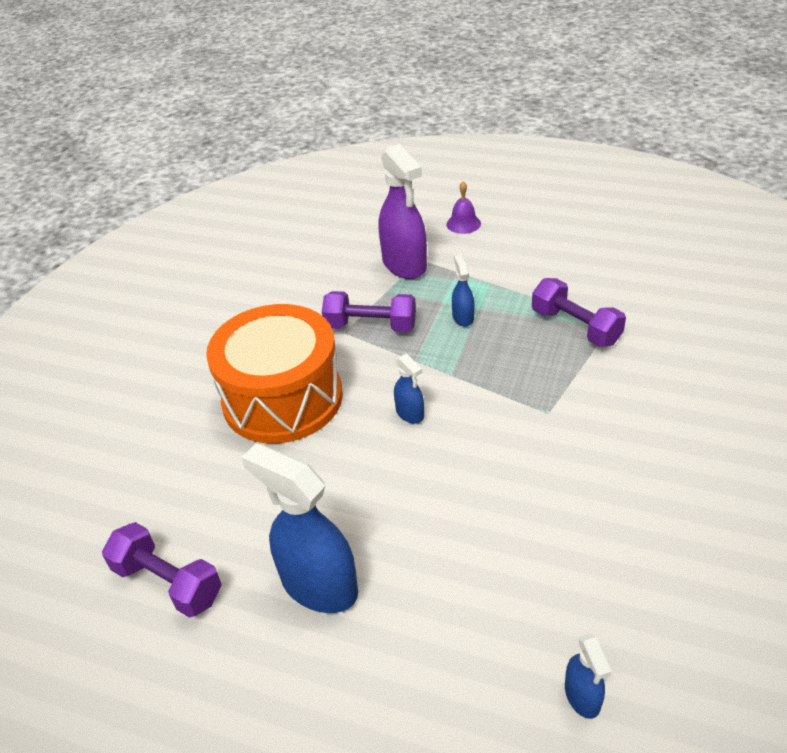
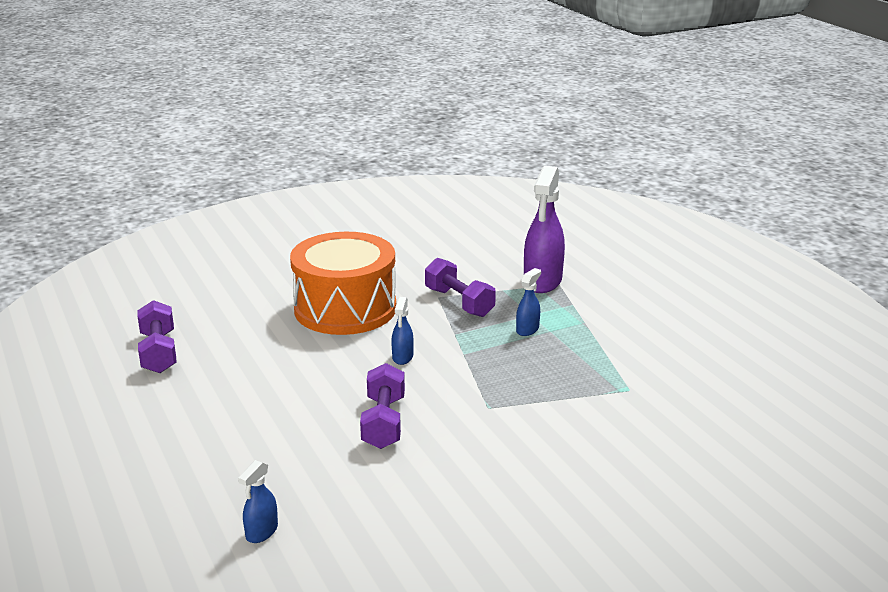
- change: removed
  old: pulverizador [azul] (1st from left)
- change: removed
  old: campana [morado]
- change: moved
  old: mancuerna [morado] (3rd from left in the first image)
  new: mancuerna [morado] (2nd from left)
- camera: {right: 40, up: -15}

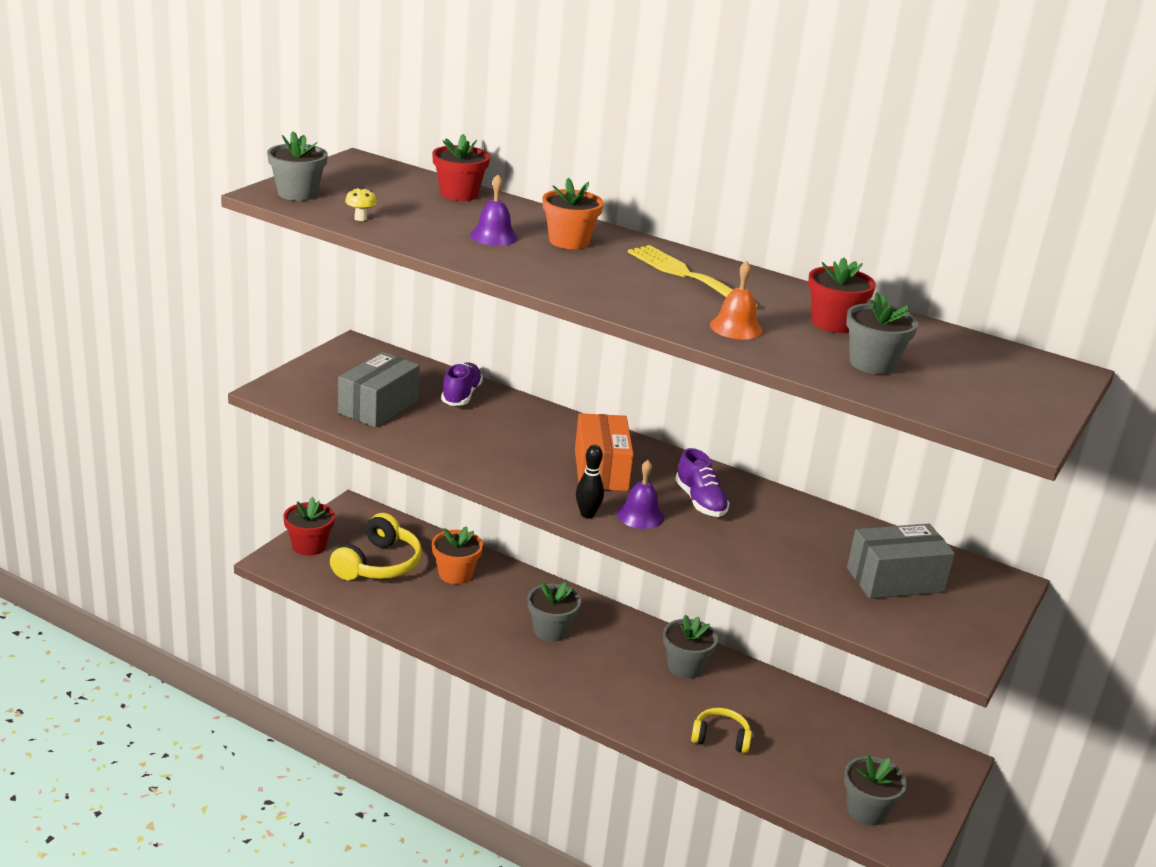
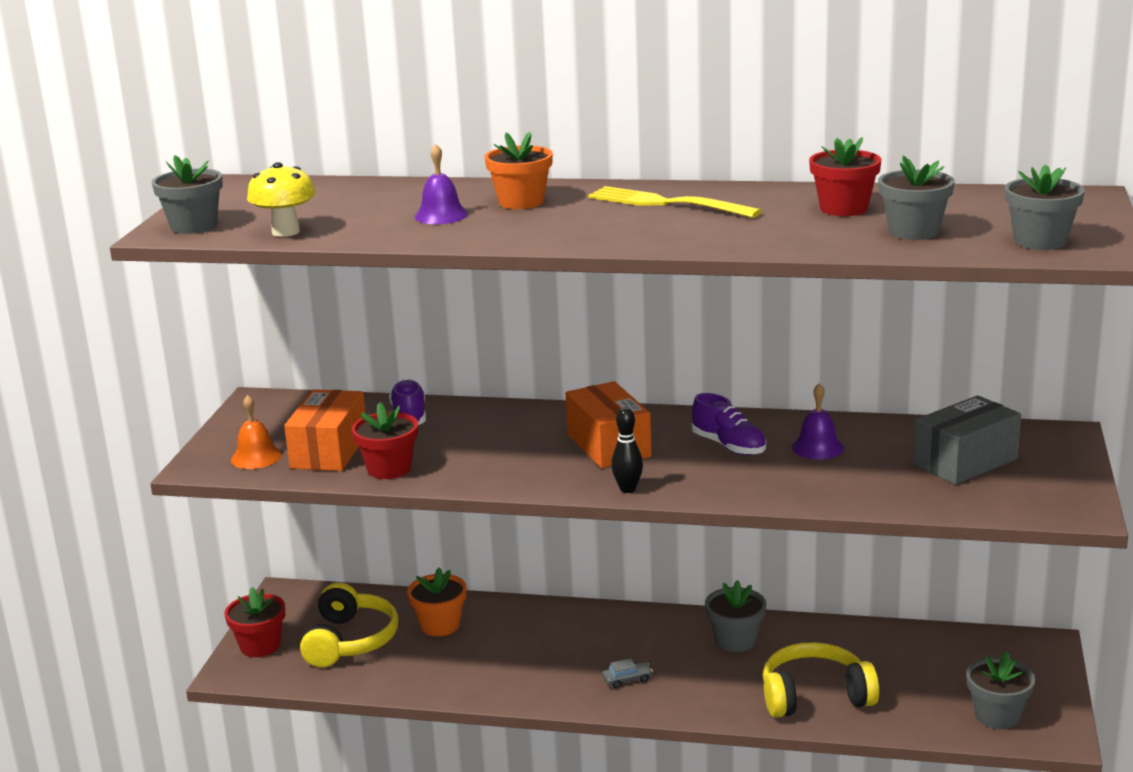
- change: added
  new: coche [gris]
- change: moved
  old: maceta [rojo] (2nd from left)
- change: moved
  old: maceta [gris] (2nd from left in the first image)
  new: maceta [gris] (5th from left)
- change: moved
  old: campana [morado] (2nd from left)
- change: moved
  old: campana [naranja]
- change: recoloured
  old: caja [gris] (1st from left)
  new: caja [naranja] (1st from left)
- change: resized
  old: seta [amarillo]
  factor: 1.86
- change: resized
  old: auriculares [amarillo] (2nd from left)
  factor: 1.68
- camera: {right: -15, up: -5}

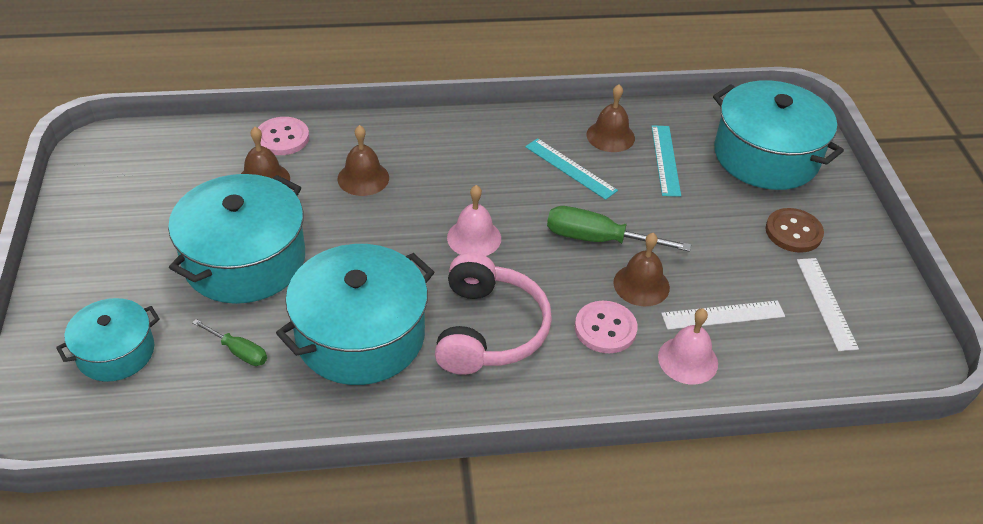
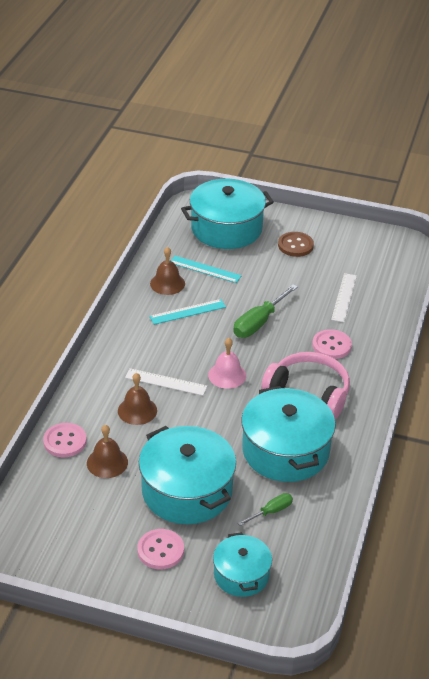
- change: removed
  old: campana [marrón] (4th from left)
- change: removed
  old: campana [rosa] (2nd from left)
- change: added
  new: botón [rosa] (2nd from left)
- change: moved
  old: regla [blanco] (2nd from left in the first image)
  new: regla [blanco] (1st from left)
- camera: {right: -65, up: -5}

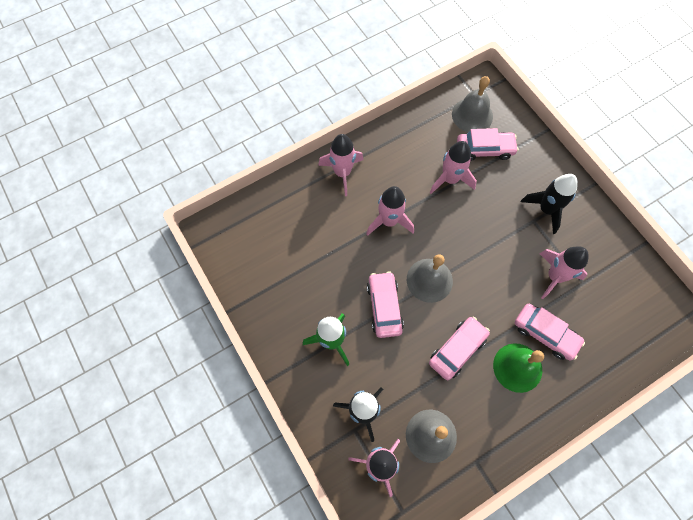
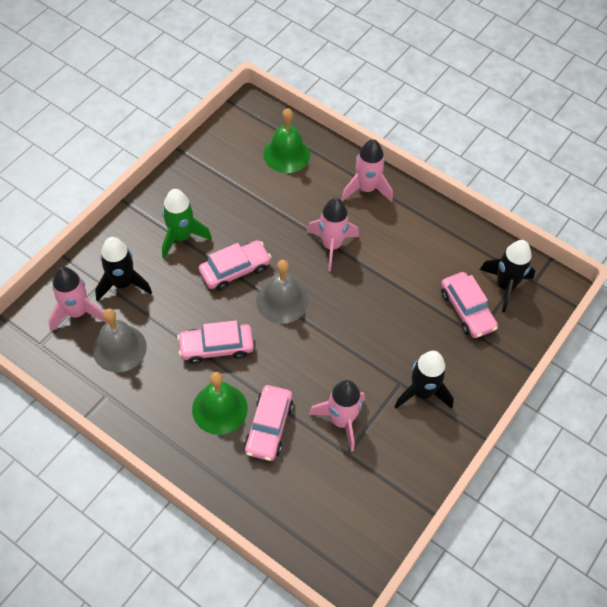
- change: removed
  old: cohete [rosa] (4th from left)
- change: added
  new: campana [verde] (2nd from left)
- change: replaced
  old: campana [gris] (3rd from left)
  new: cohete [negro] (3rd from left)
- change: turned
  old: coche [rosa] (2nd from left in the first image)
  degrees: 150
- camera: {right: 65, up: -10}

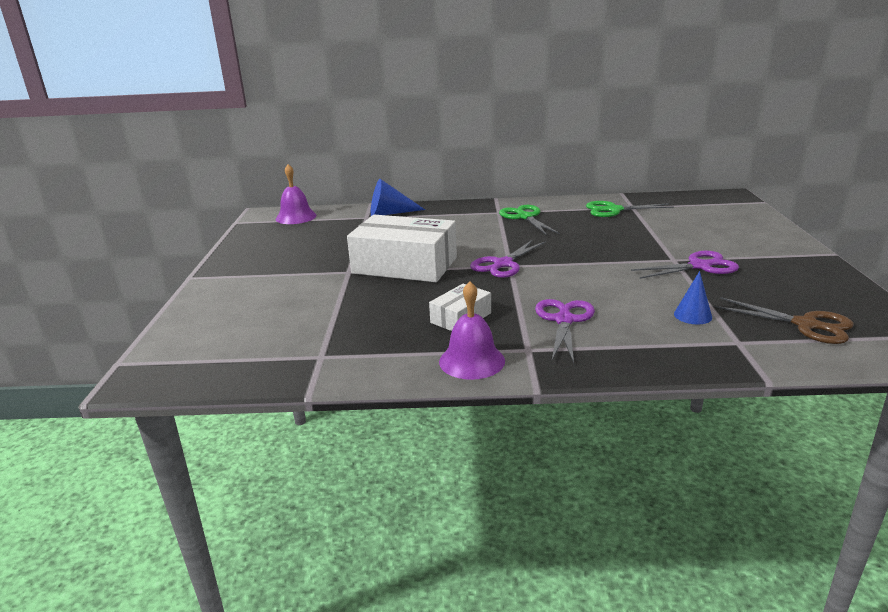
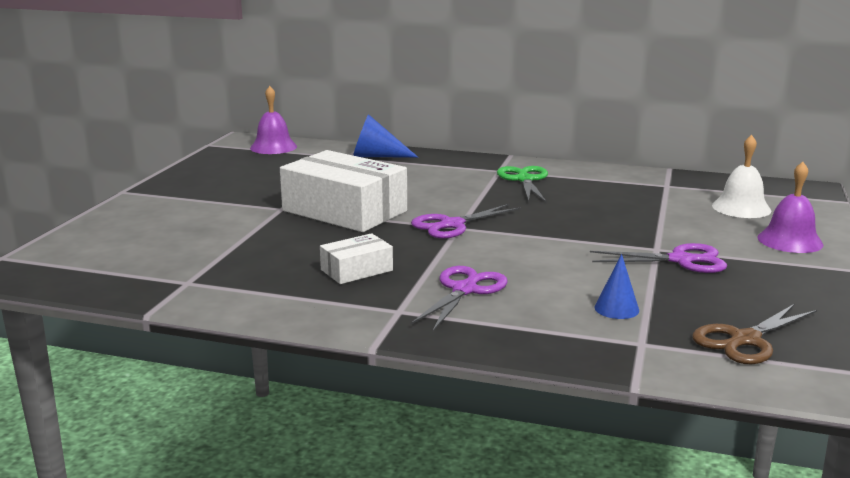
- change: removed
  old: tijeras [verde] (2nd from left)
- change: added
  new: campana [blanco]
- change: moved
  old: campana [morado] (2nd from left)
- change: turned
  old: tijeras [marrón]
  degrees: 90
- camera: {right: 15, up: -5}

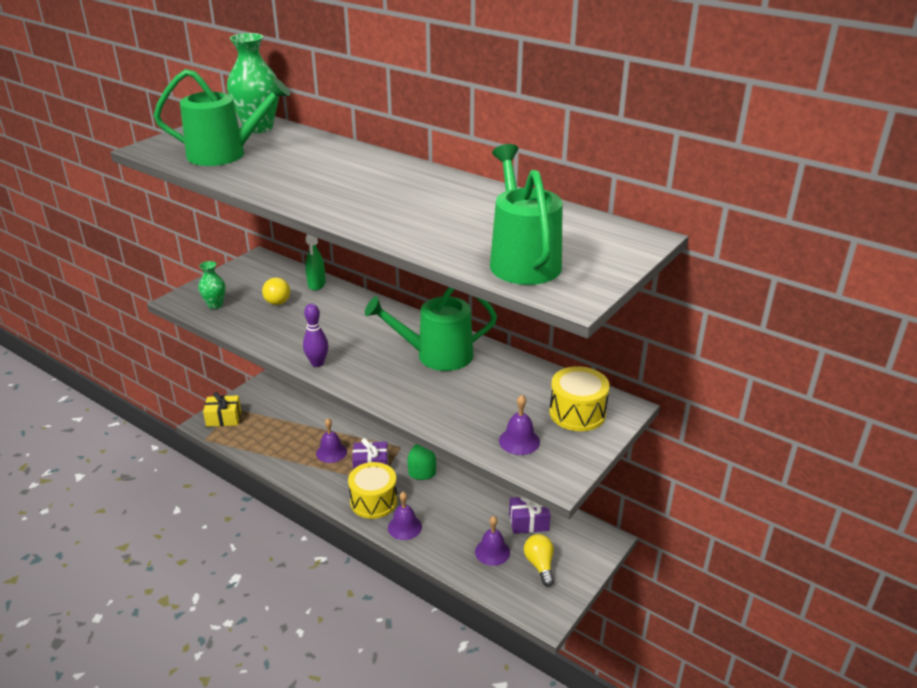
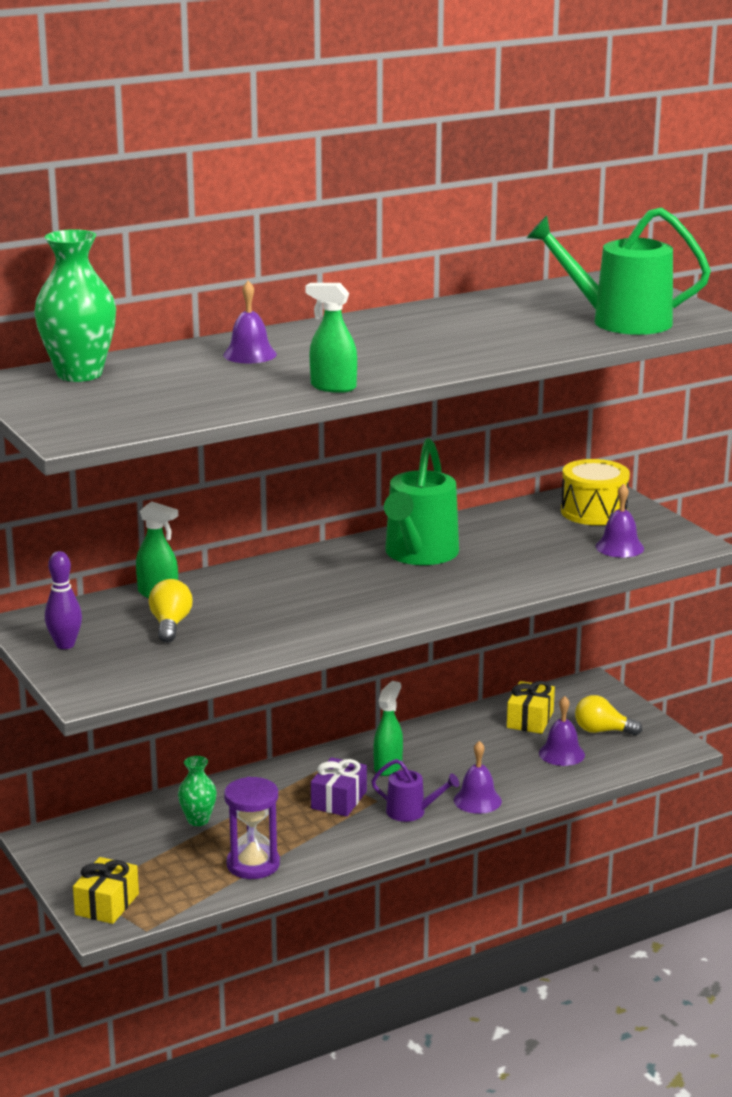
- change: removed
  old: regadera [verde] (1st from left)
- change: added
  new: reloj de arena [morado]
- change: added
  new: pulverizador [verde] (2nd from left)
- change: moved
  old: florero [verde] (1st from left in the first image)
  new: florero [verde] (2nd from left)
- change: moved
  old: bolo [morado]
- change: moved
  old: campana [morado] (1st from left)
- change: replaced
  old: tambor [amarillo] (1st from left)
  new: regadera [morado]
- change: recoloured
  old: regalo [morado] (2nd from left)
  new: regalo [amarillo] (2nd from left)
- change: turned
  old: bombilla [amarillo] (1st from left)
  degrees: -105
- camera: {right: -65, up: -10}

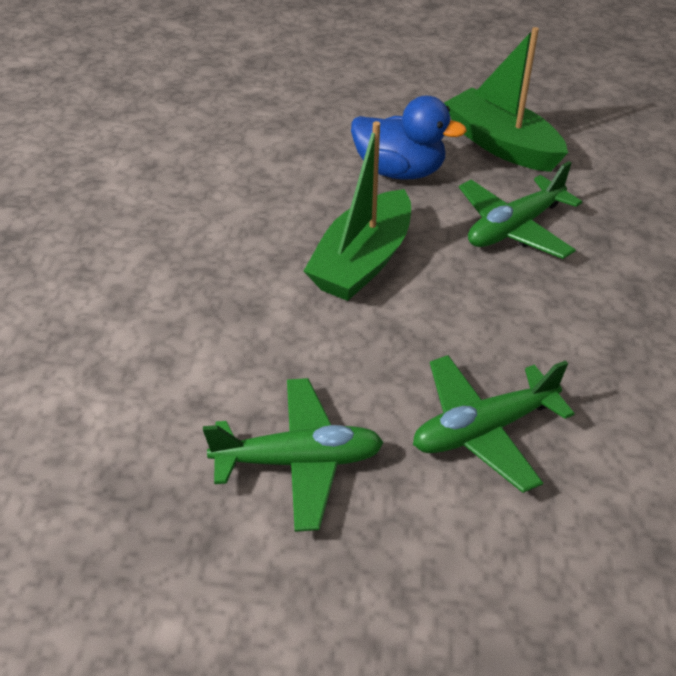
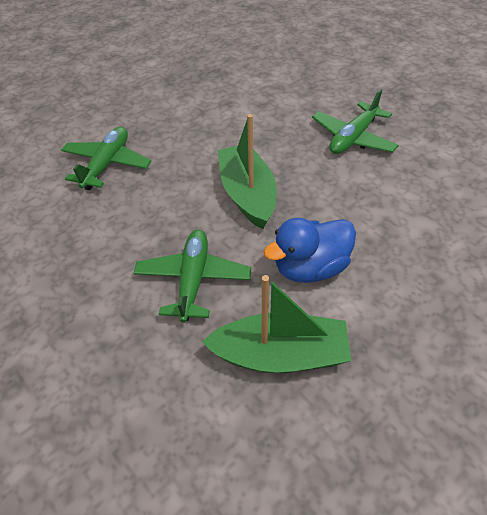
- change: moved
  old: avión [verde] (1st from left in the first image)
  new: avión [verde] (3rd from left)
- camera: {right: 135, up: 5}

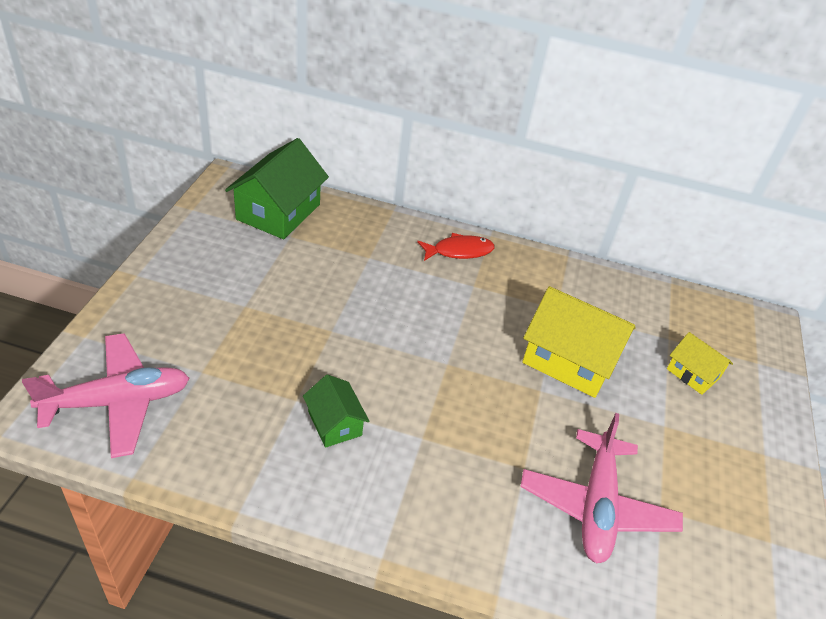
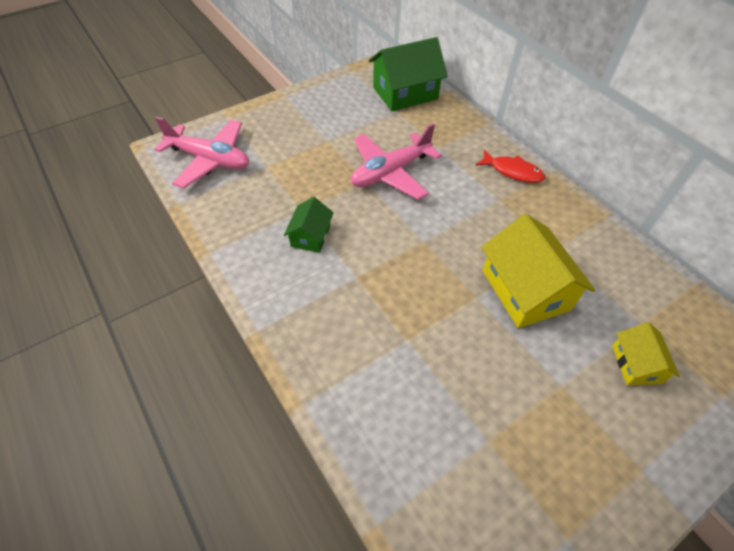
- change: moved
  old: avión [rosa] (2nd from left)
- camera: {right: 45, up: 10}

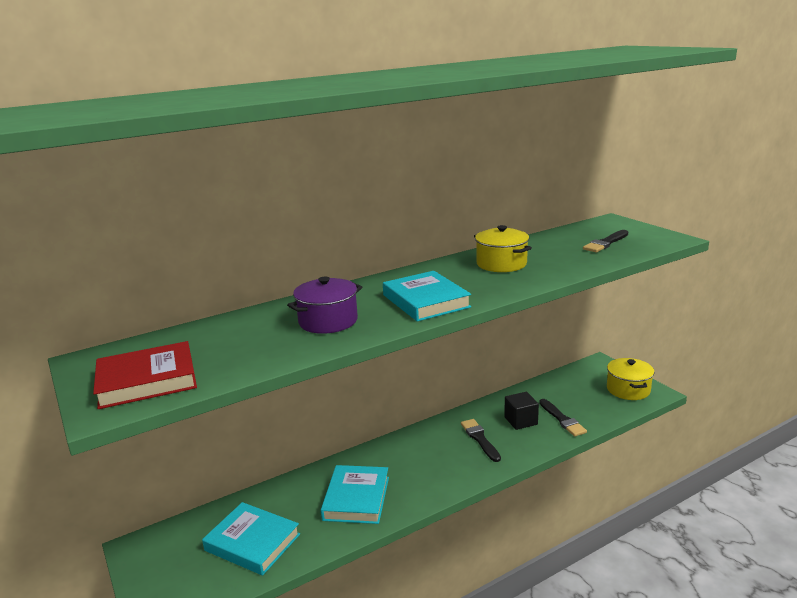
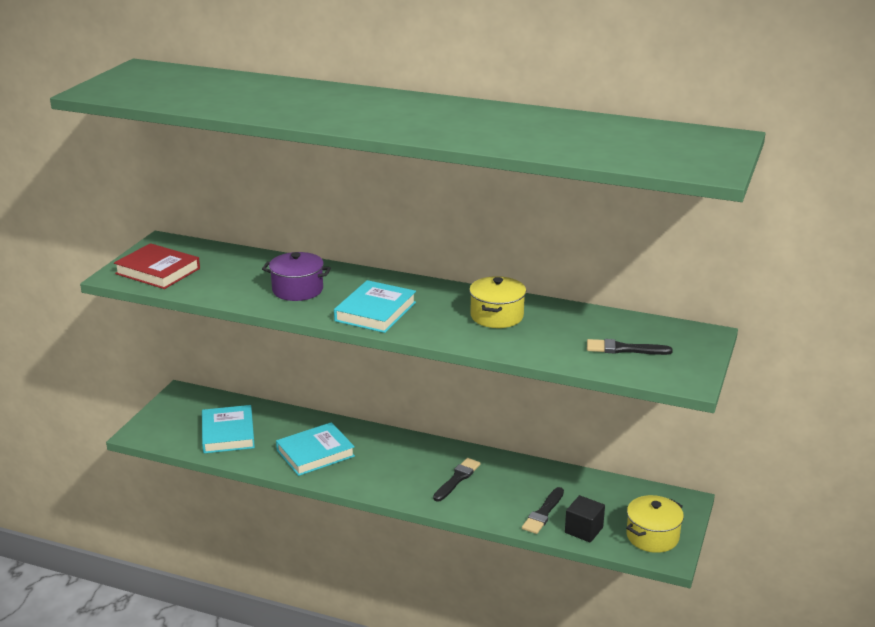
- change: moved
  old: cubo [negro]
- camera: {right: 50, up: 5}

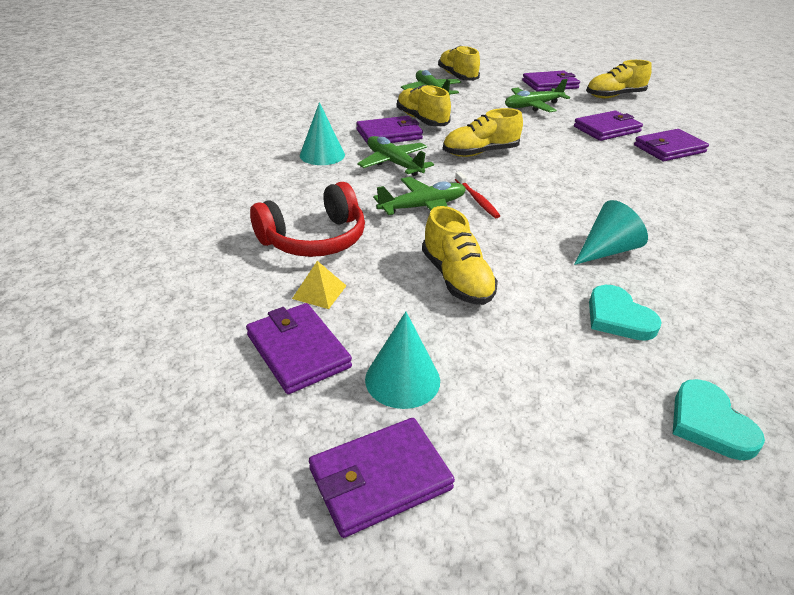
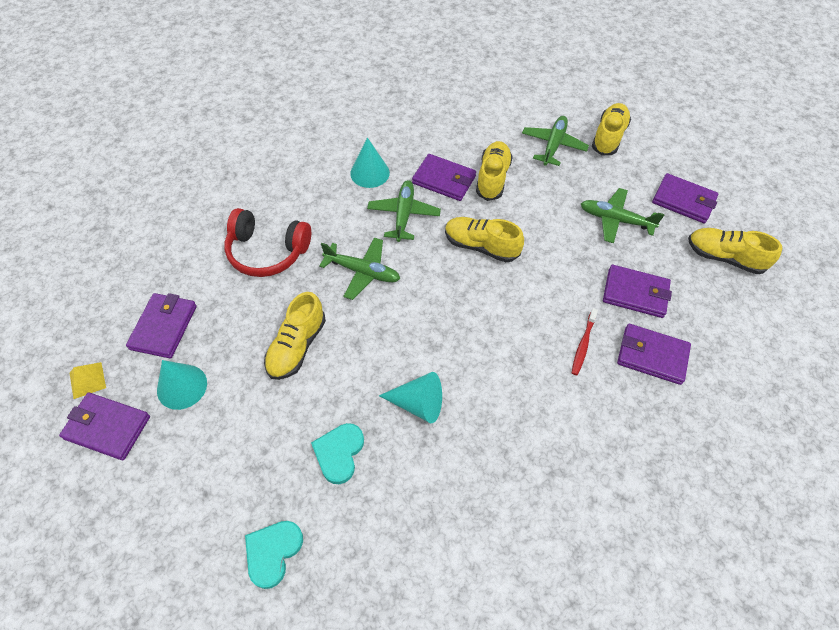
- change: moved
  old: pirámide [amarillo]
- change: moved
  old: cepillo de dientes [rojo]
- camera: {right: 45, up: 20}

